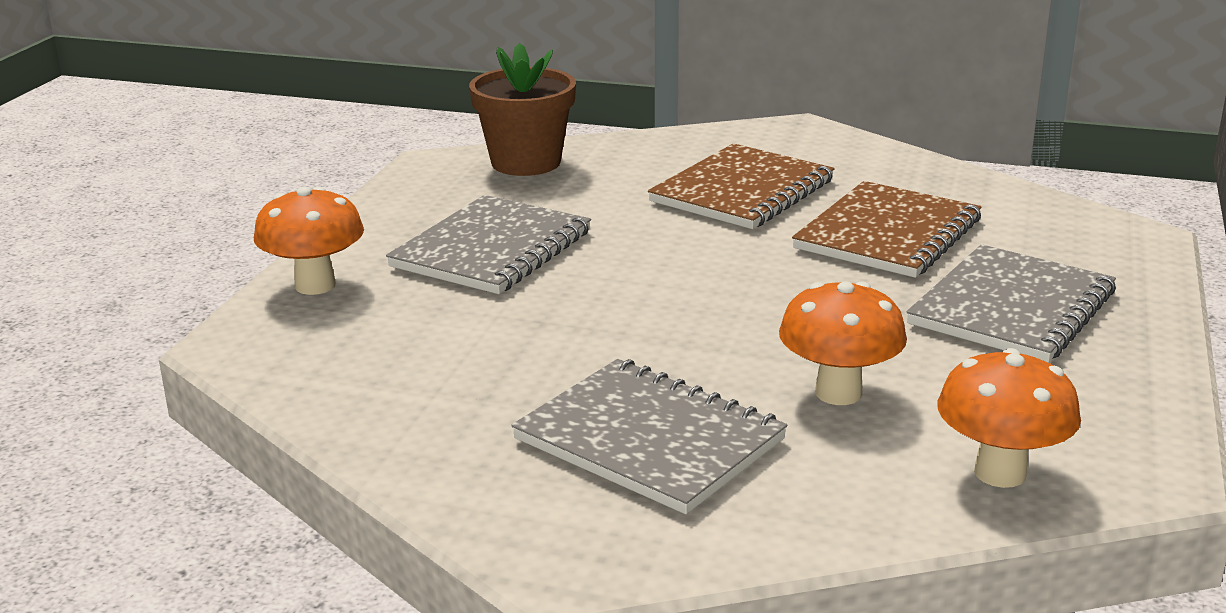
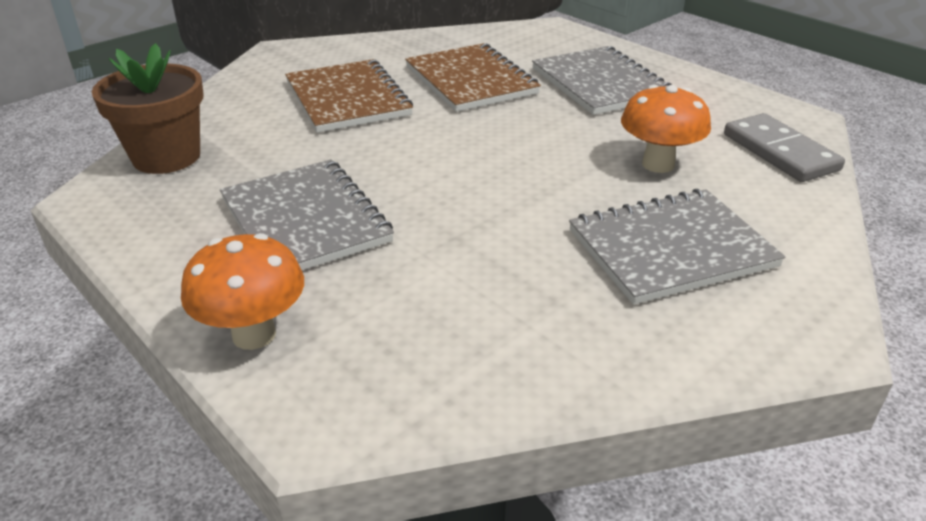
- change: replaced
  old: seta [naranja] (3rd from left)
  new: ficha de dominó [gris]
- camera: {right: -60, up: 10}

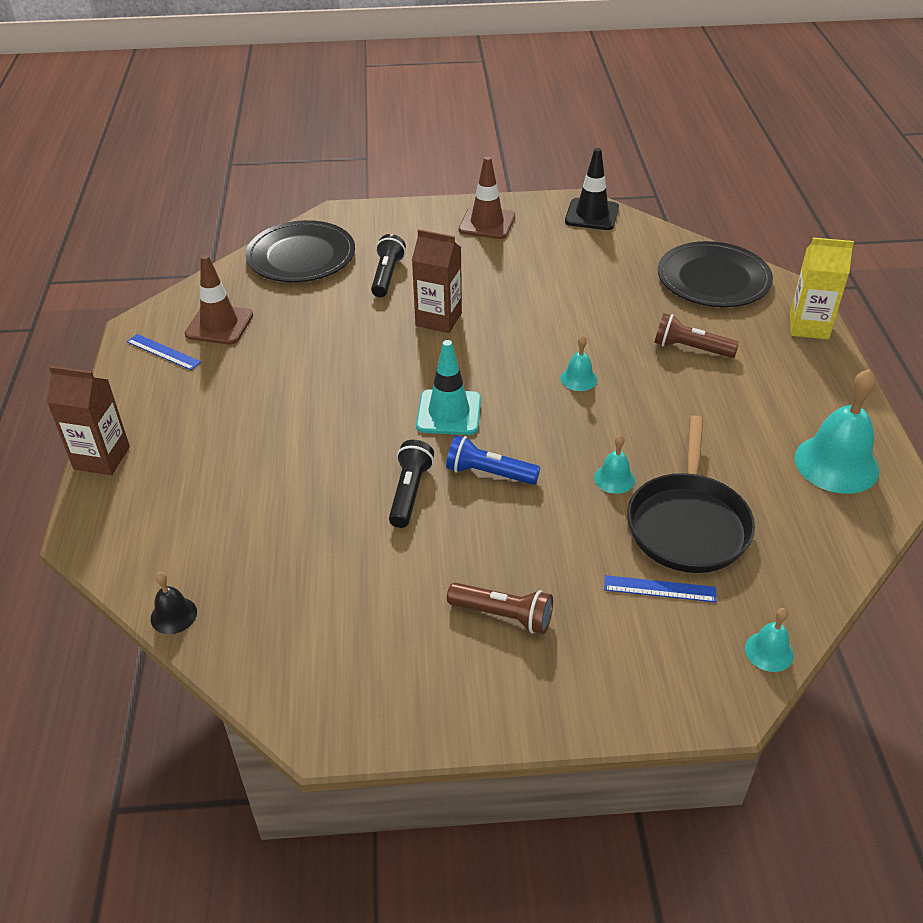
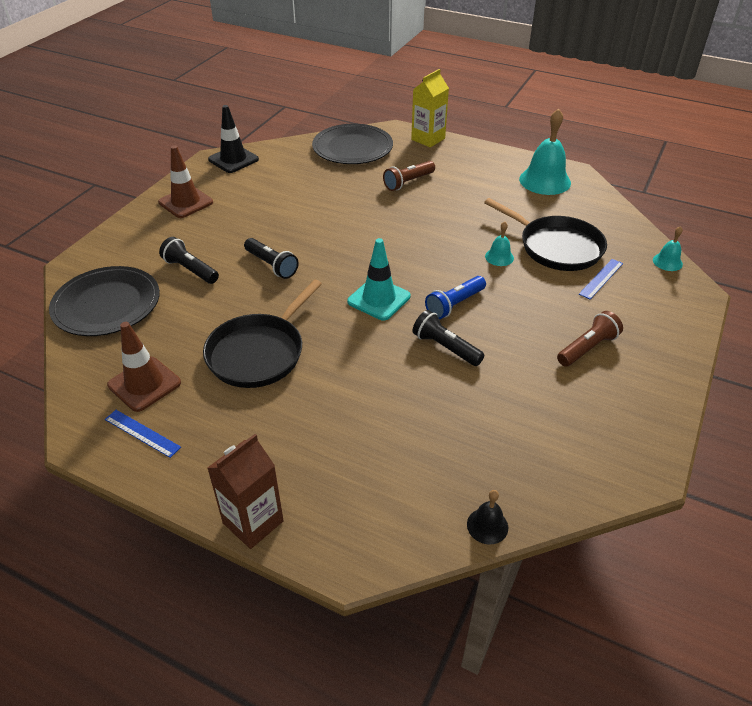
- change: removed
  old: campana [turquesa] (1st from left)
- change: added
  new: sartén [negro] (1st from left)
- change: replaced
  old: cartón de leche [marrón] (2nd from left)
  new: lámpara de mano [negro] (2nd from left)
- change: turned
  old: regla [azul] (1st from left)
  degrees: 60
- camera: {right: -60, up: 0}

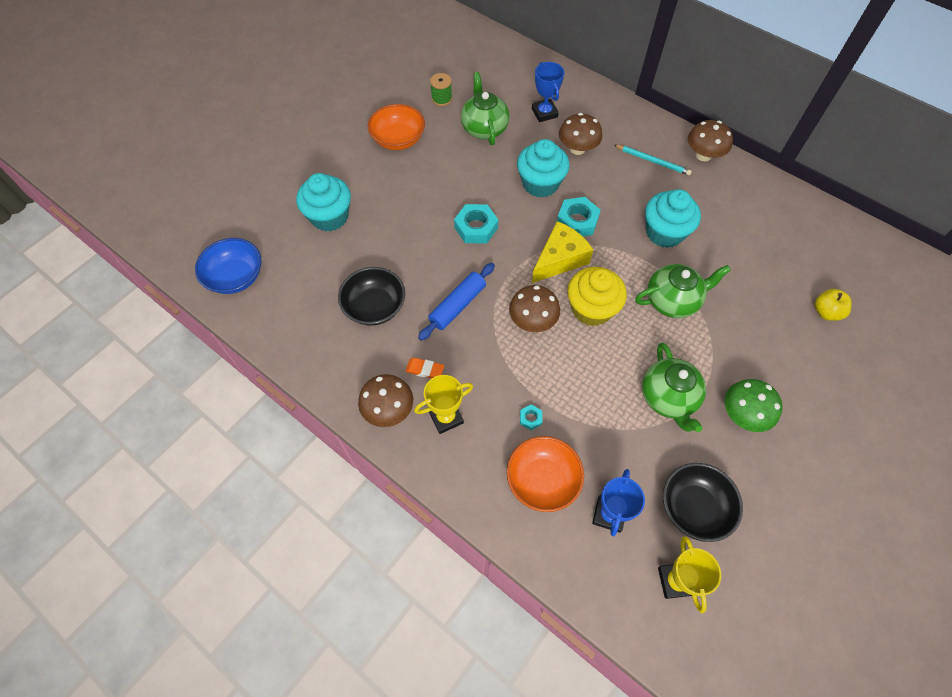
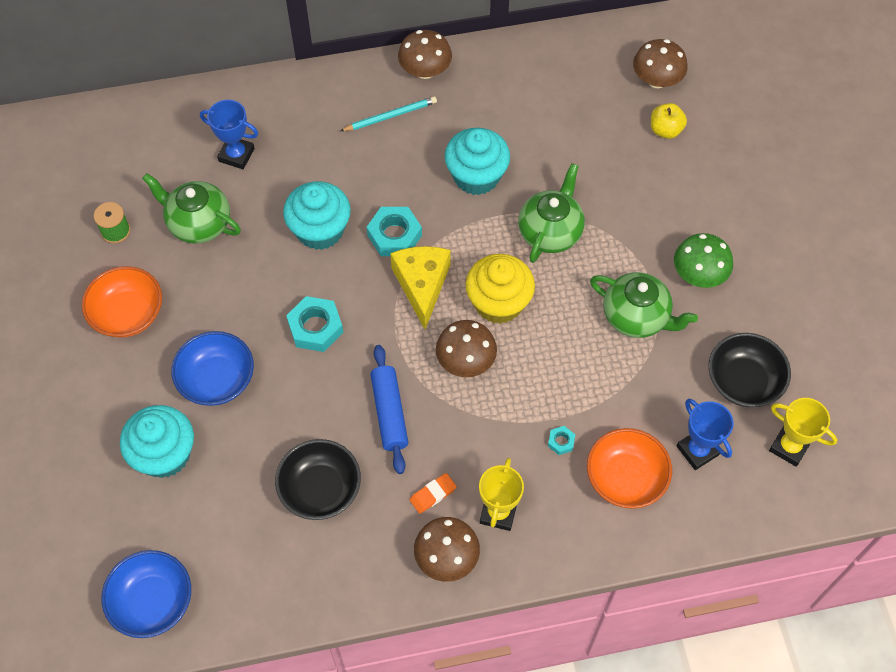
- change: added
  new: cuenco [azul] (2nd from left)
- change: moved
  old: seta [marrón] (3rd from left in the first image)
  new: seta [marrón] (4th from left)
- camera: {right: -50, up: 0}

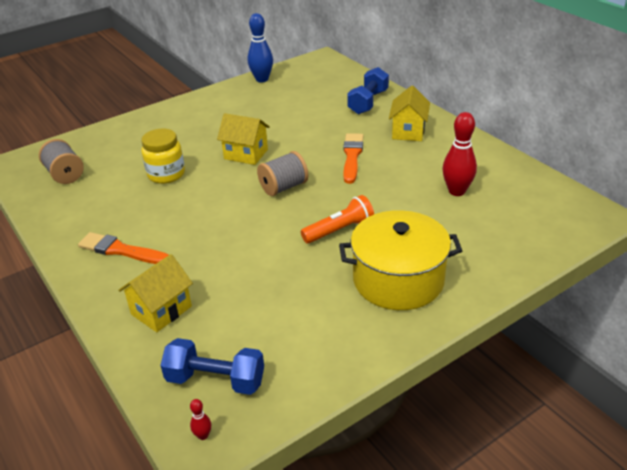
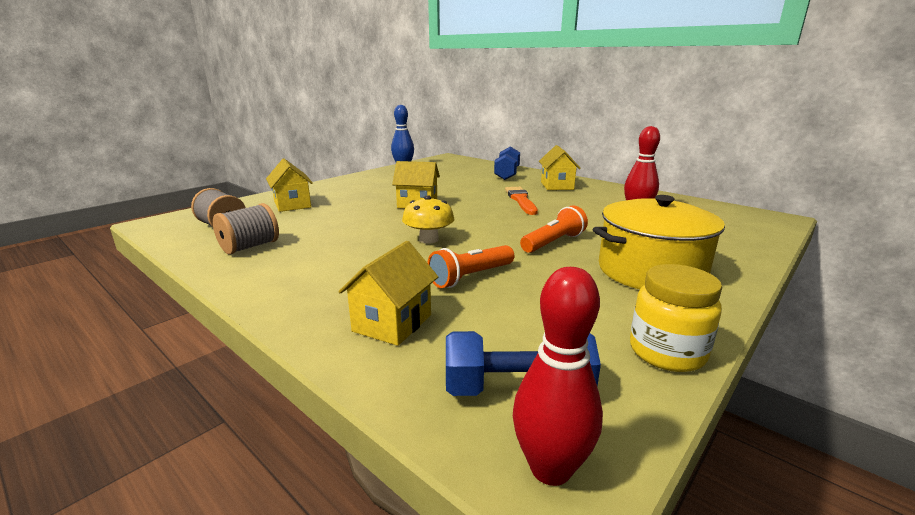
- change: removed
  old: pincel [naranja] (1st from left)
- change: added
  new: casa [amarillo] (1st from left)
- change: added
  new: seta [amarillo]
- change: added
  new: lámpara de mano [naranja] (1st from left)
- change: moved
  old: tarro [amarillo]
- change: moved
  old: carrete [gris] (2nd from left)
- change: resized
  old: bolo [rojo] (1st from left)
  factor: 2.3
- camera: {right: -15, up: -15}

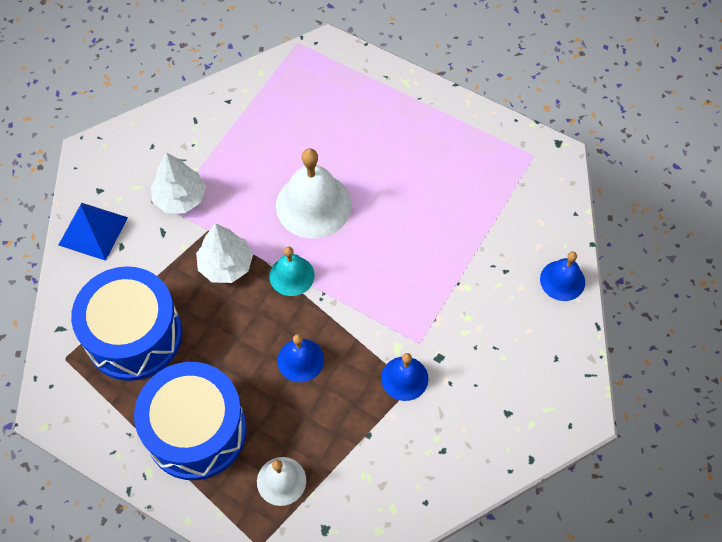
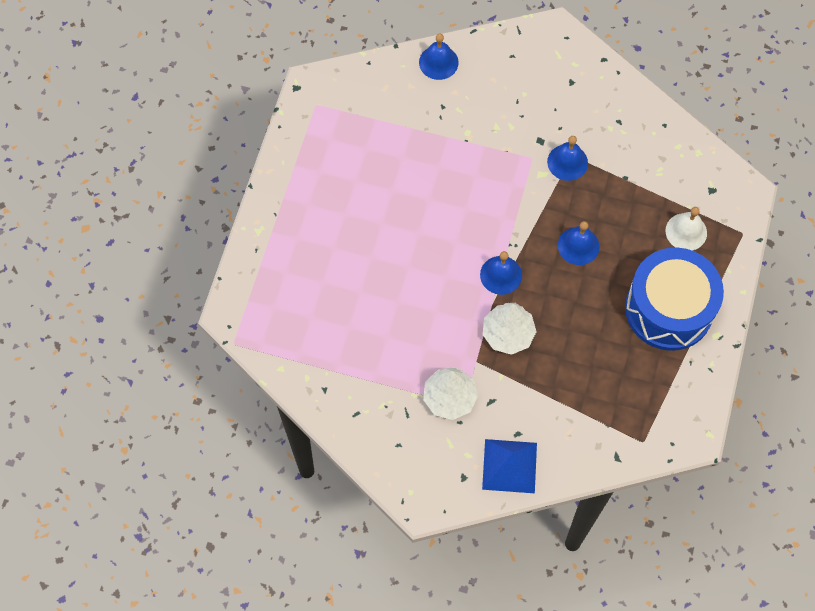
- change: removed
  old: tambor [azul] (1st from left)
- change: removed
  old: campana [blanco] (2nd from left)
- change: recoloured
  old: campana [turquesa]
  new: campana [azul] (2nd from left)
- camera: {right: -105, up: 5}

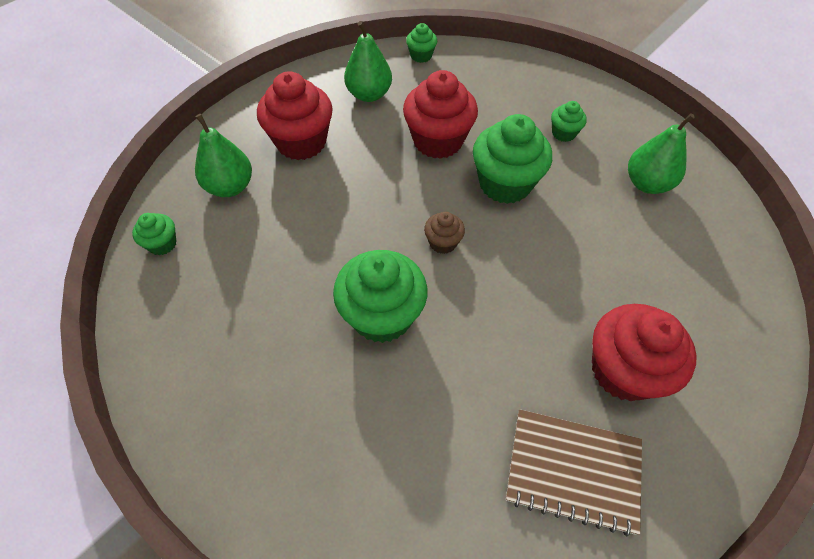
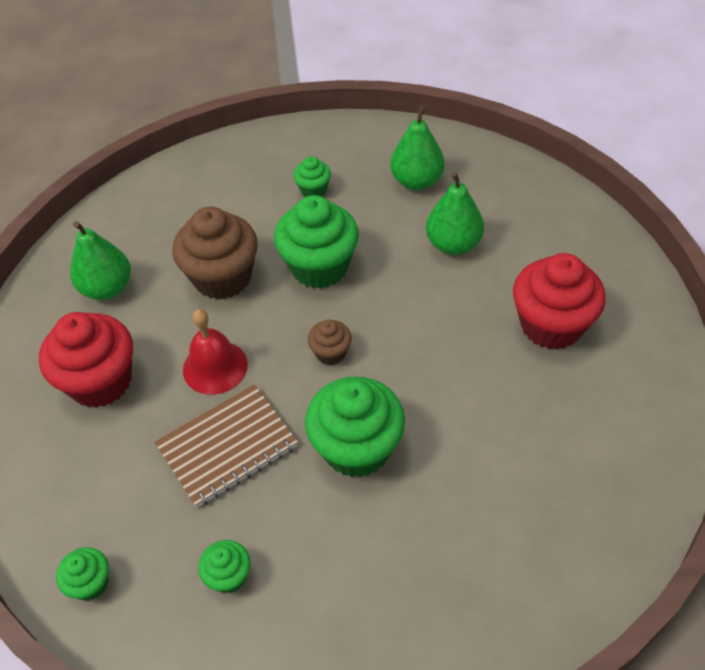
- change: added
  new: campana [rojo]
- change: moved
  old: pera [verde] (1st from left in the first image)
  new: pera [verde] (3rd from left)
- change: moved
  old: magdalena [verde] (3rd from left in the first image)
  new: magdalena [verde] (2nd from left)
- change: moved
  old: cuaderno [marrón]
- change: recoloured
  old: magdalena [rojo] (2nd from left)
  new: magdalena [marrón] (1st from left)
- camera: {right: -45, up: -5}

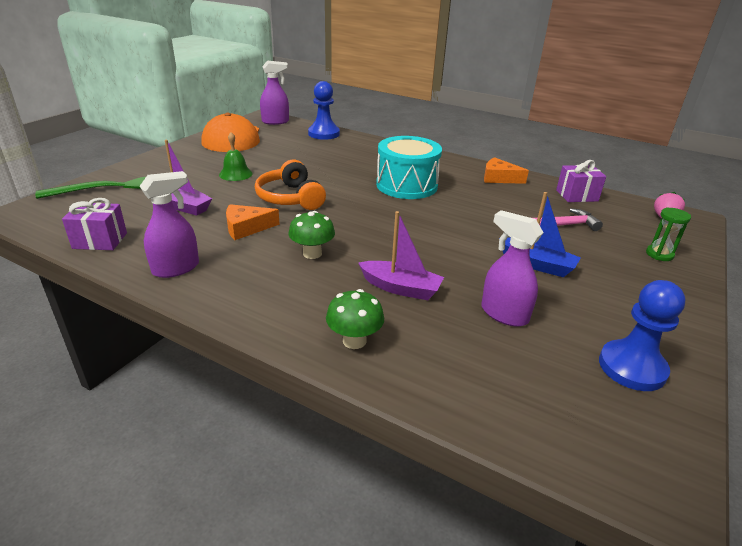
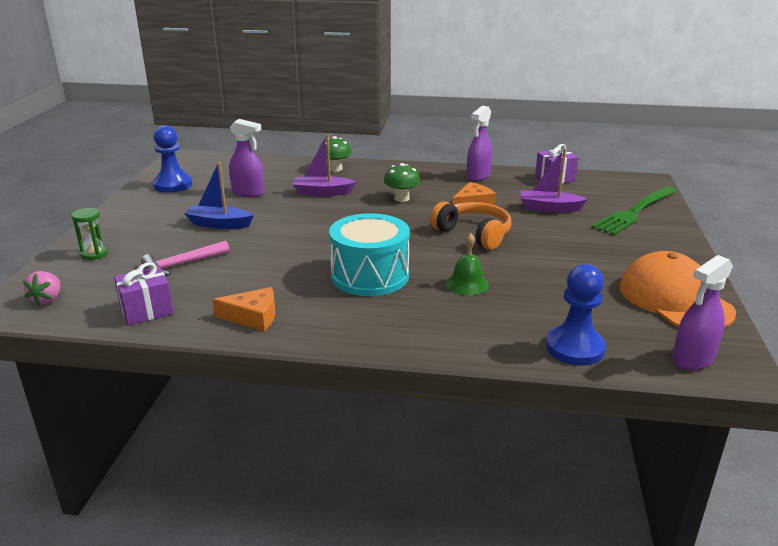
- change: moved
  old: campana [verde]
- camera: {right: 160, up: -5}

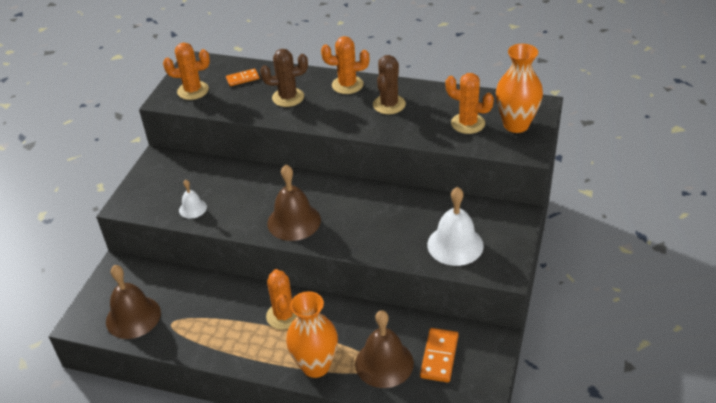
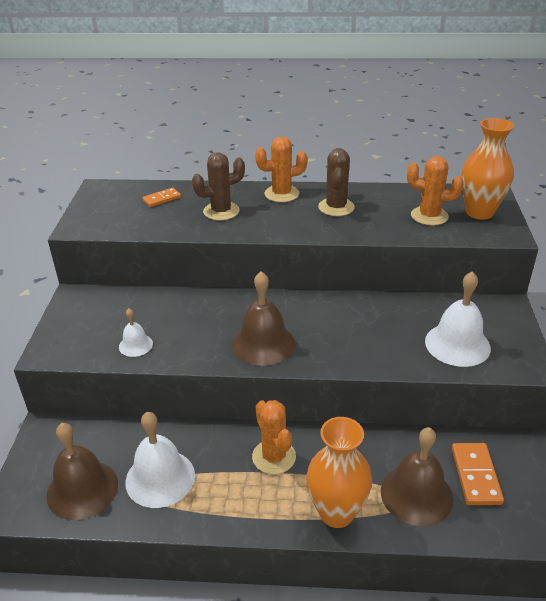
- change: removed
  old: cactus [naranja] (1st from left)
- change: added
  new: campana [blanco] (2nd from left)
- camera: {right: -15, up: -5}

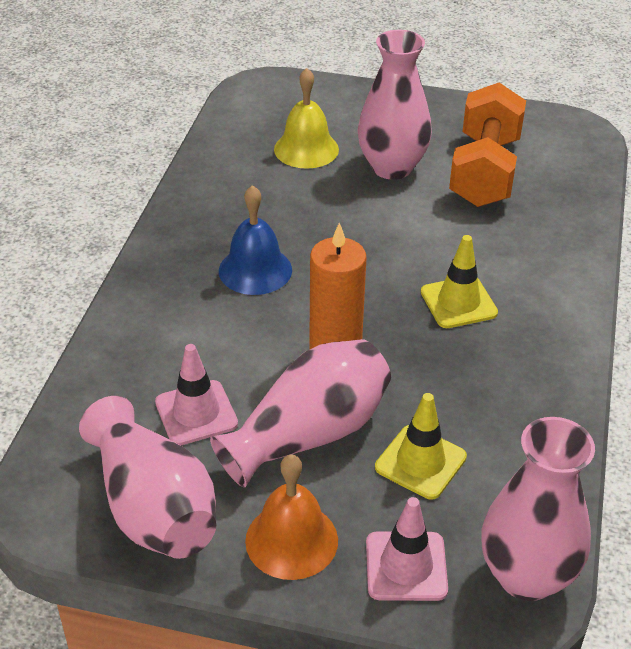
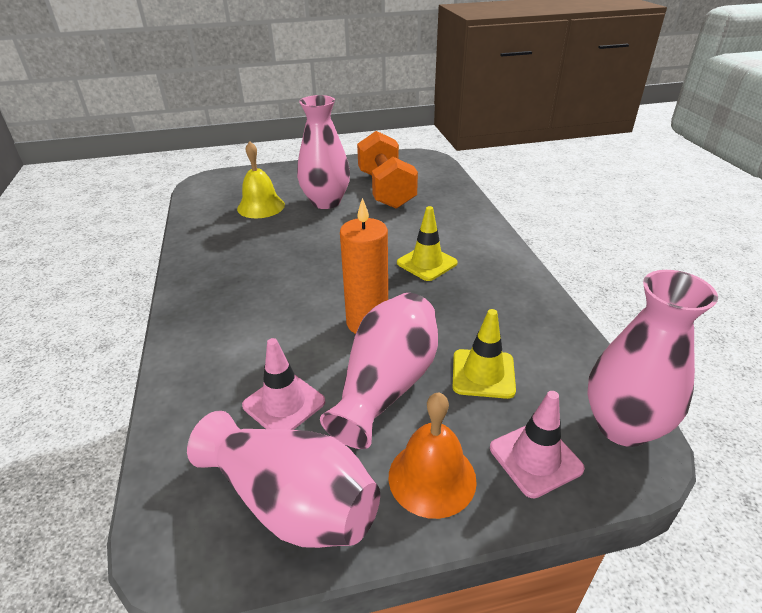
- change: removed
  old: campana [azul]
- camera: {right: -25, up: -5}

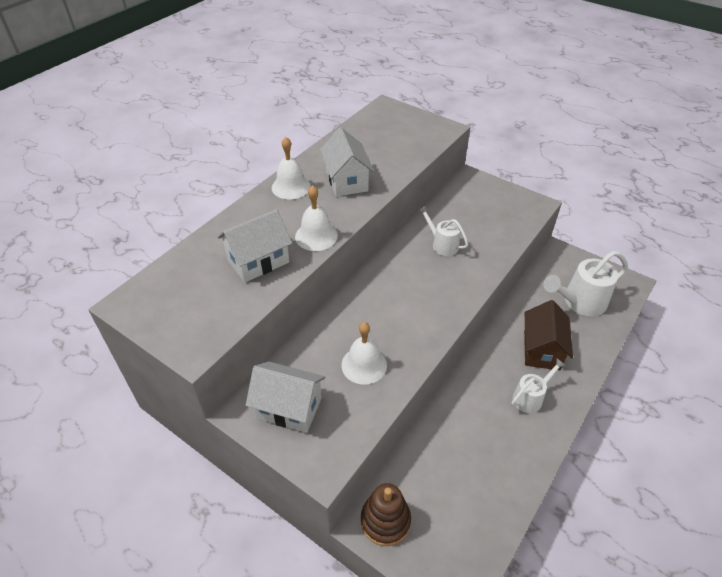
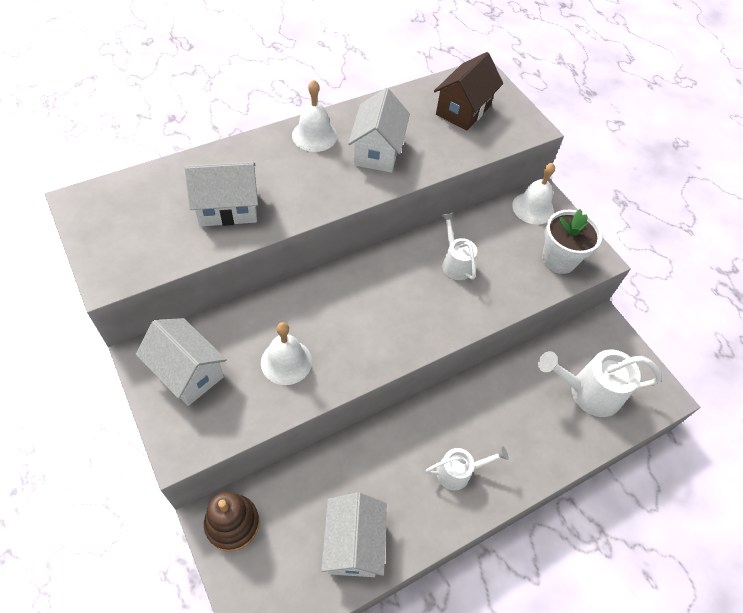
- change: added
  new: casa [blanco] (3rd from left)
- change: added
  new: maceta [blanco]
- change: moved
  old: campana [blanco] (2nd from left in the first image)
  new: campana [blanco] (3rd from left)
- change: moved
  old: casa [marrón]
- camera: {right: 20, up: 10}

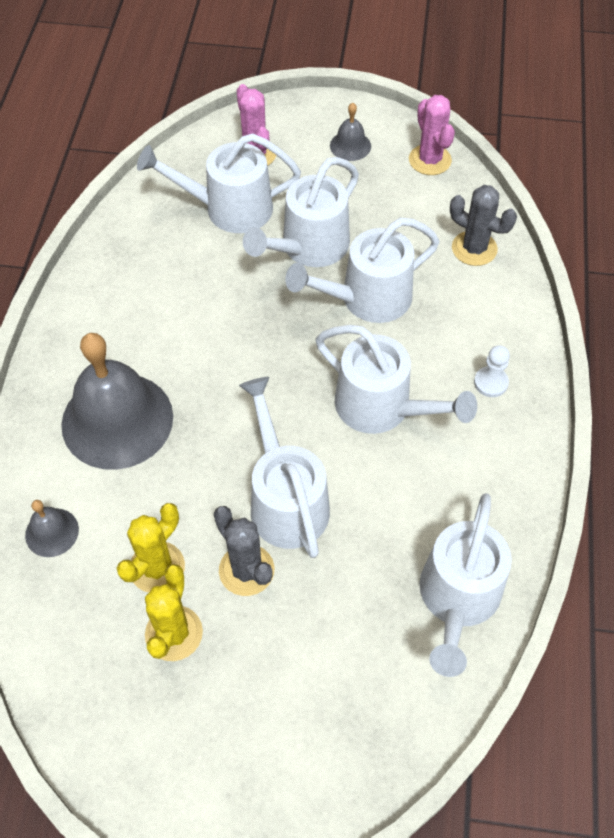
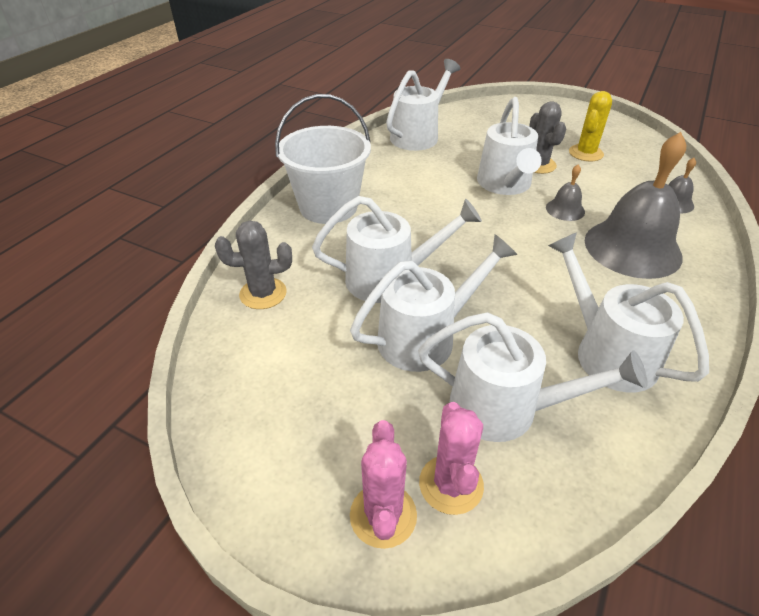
- change: removed
  old: cactus [amarillo] (1st from left)
- change: moved
  old: regadera [blanco] (5th from left in the first image)
  new: regadera [blanco] (6th from left)
- change: moved
  old: campana [gris] (3rd from left in the first image)
  new: campana [gris] (1st from left)
- change: moved
  old: cactus [rosa] (2nd from left in the first image)
  new: cactus [rosa] (1st from left)
- change: replaced
  old: peón [blanco]
  new: balde [blanco]
- change: turned
  old: cactus [gris] (2nd from left in the first image)
  degrees: -60
- camera: {right: -160, up: -15}

